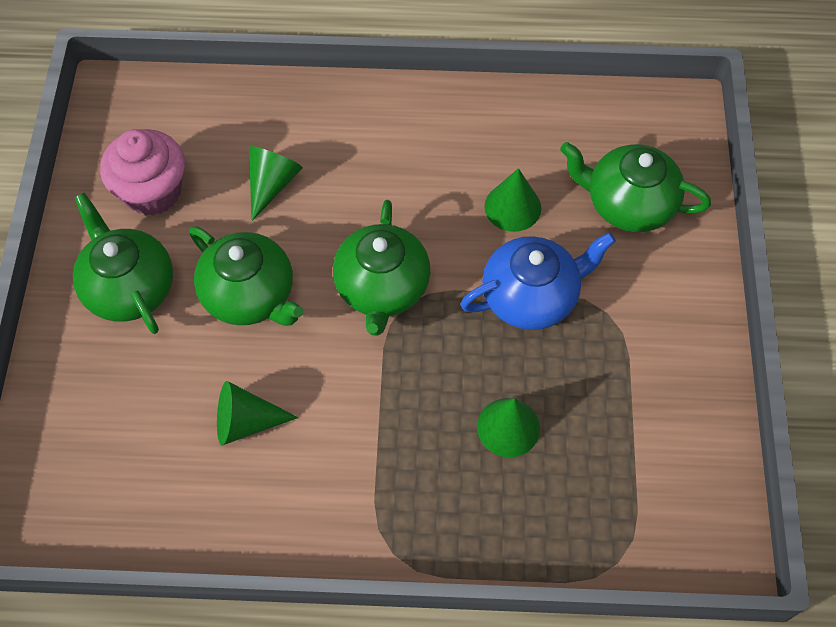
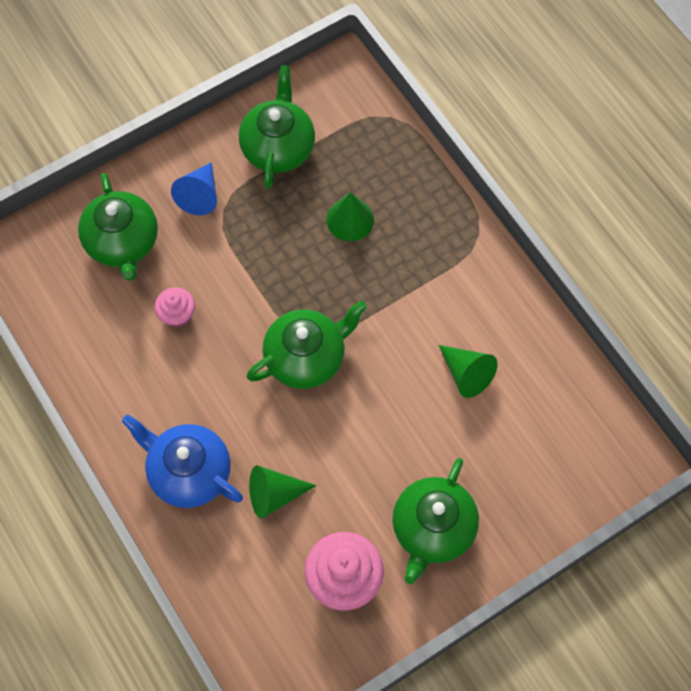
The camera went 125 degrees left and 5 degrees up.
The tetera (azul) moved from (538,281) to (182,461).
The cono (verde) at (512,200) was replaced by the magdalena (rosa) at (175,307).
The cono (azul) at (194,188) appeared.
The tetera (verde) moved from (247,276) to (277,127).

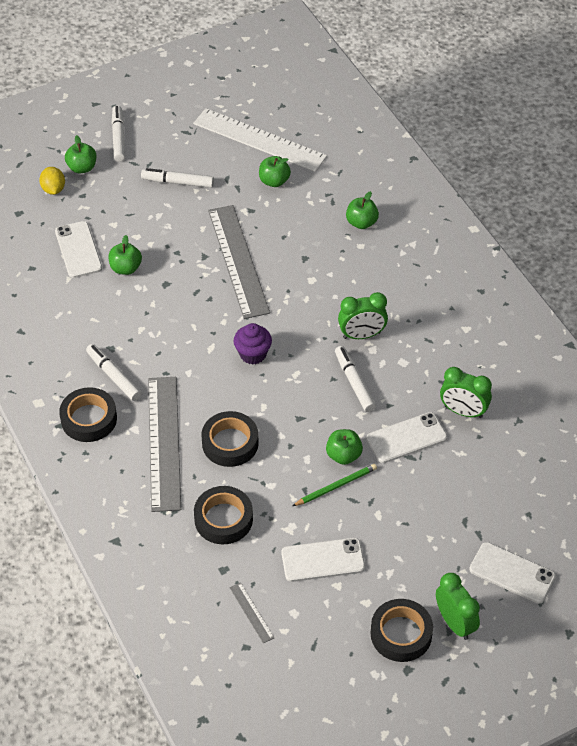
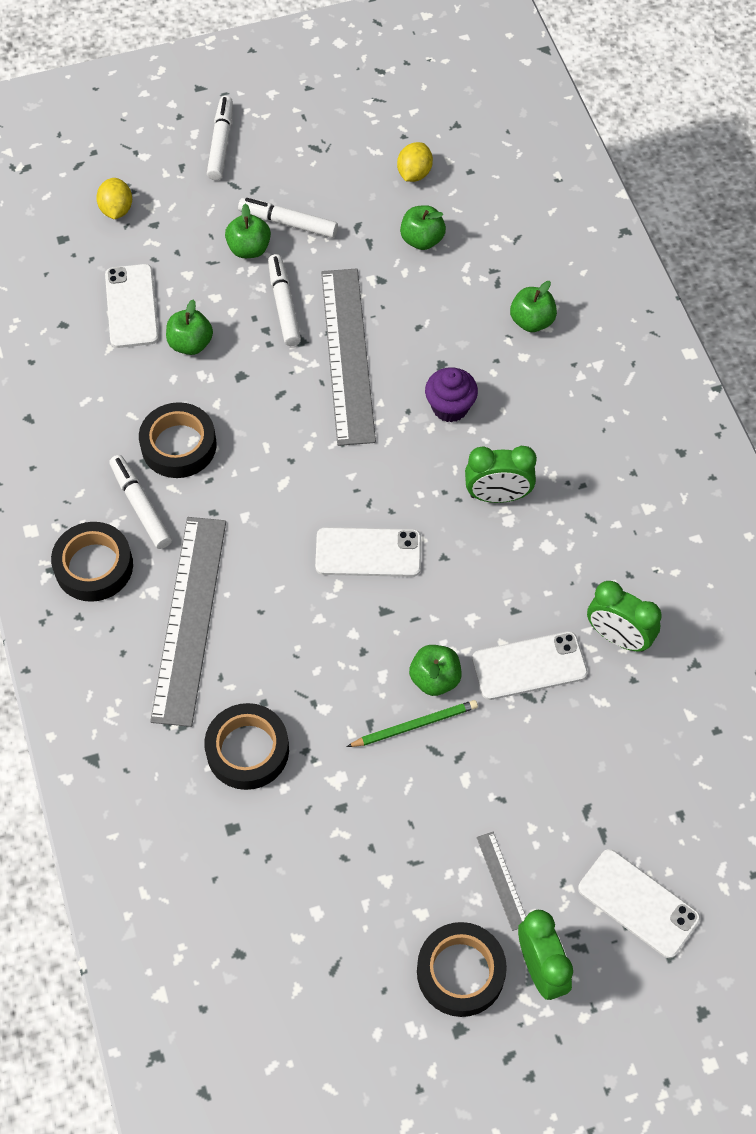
The camera went 10 degrees right and 10 degrees up.
The cinta adhesiva (negro) moved from (230,439) to (178,440).
The manzana (verde) moved from (80,154) to (248,231).
The rotulador (blanco) moved from (355,379) to (284,300).
The móvil (blanco) moved from (323,560) to (368,552).
The regla (blanco) at (260,140) was replaced by the limón (amarillo) at (415,162).
The magdalena (morado) moved from (253,344) to (451,395).
The regla (gris) moved from (252,613) to (501,881).

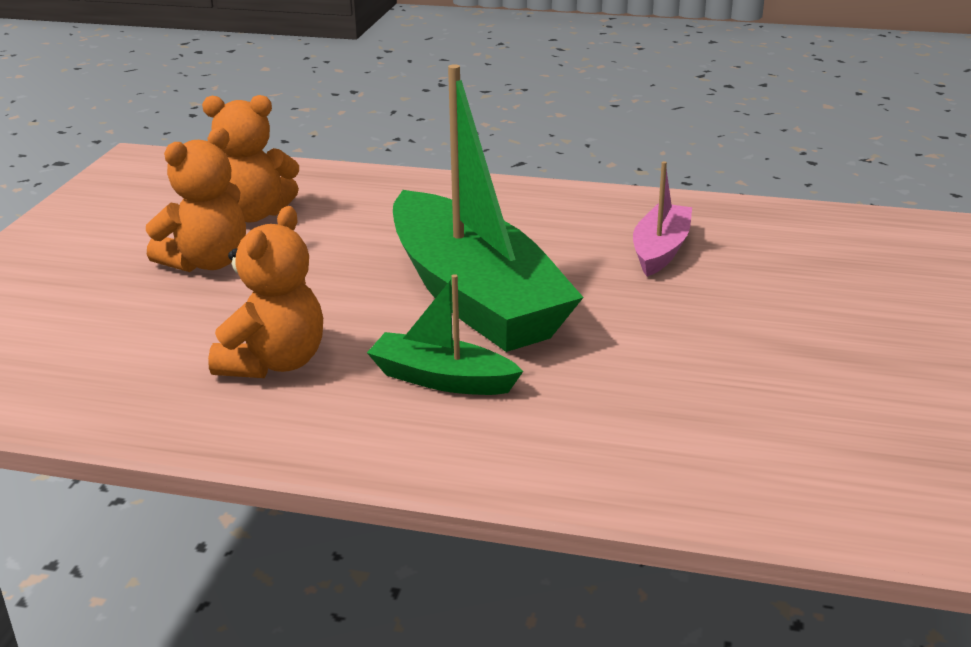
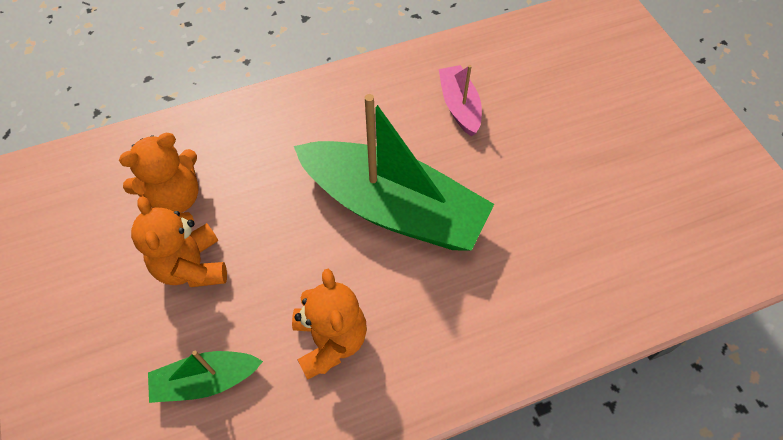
The camera went 35 degrees left and 30 degrees up.
The osito (naranja) at (196,199) turned 150 degrees clockwise.
The barco (verde) moved from (445,334) to (205,377).

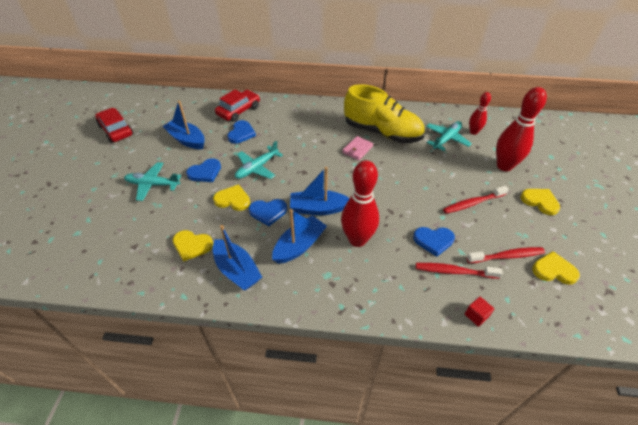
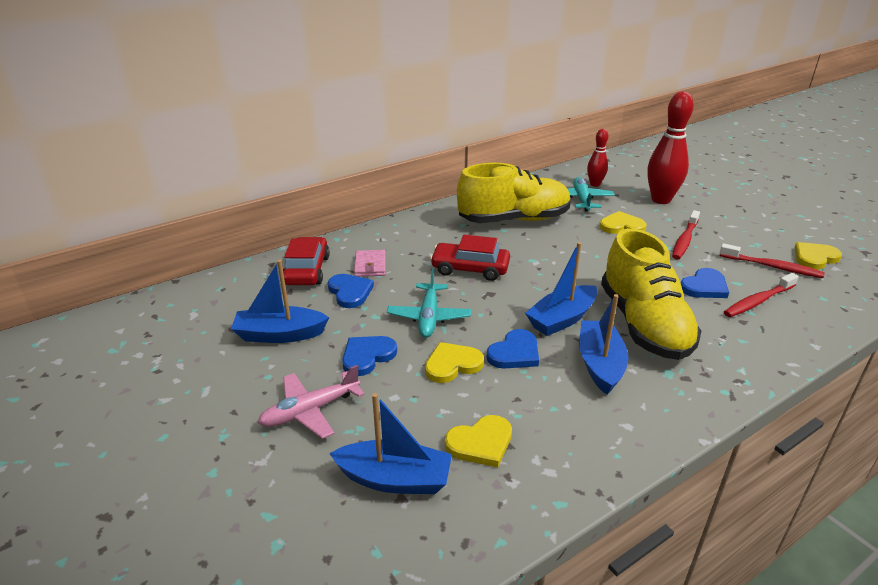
The camera went 40 degrees left and 15 degrees down.
The avión (turquesa) at (152,181) became the avión (rosa) at (311,402).
The barco (azul) moved from (237,257) to (390,443).
The corazón (azul) at (203,170) turned 150 degrees counterclockwise.
The cartera (rosa) moved from (357,148) to (370,263).
The coche (rojo) moved from (114,125) to (470,258).
The corazón (amarillo) moved from (540,202) to (623,222).
The bolo (rojo) at (360,203) was replaced by the zapato (amarillo) at (651,294).
The cepillo de dientes (rojo) at (506,255) turned 75 degrees clockwise.
The cubo (rojo) at (479,312) disappeared.

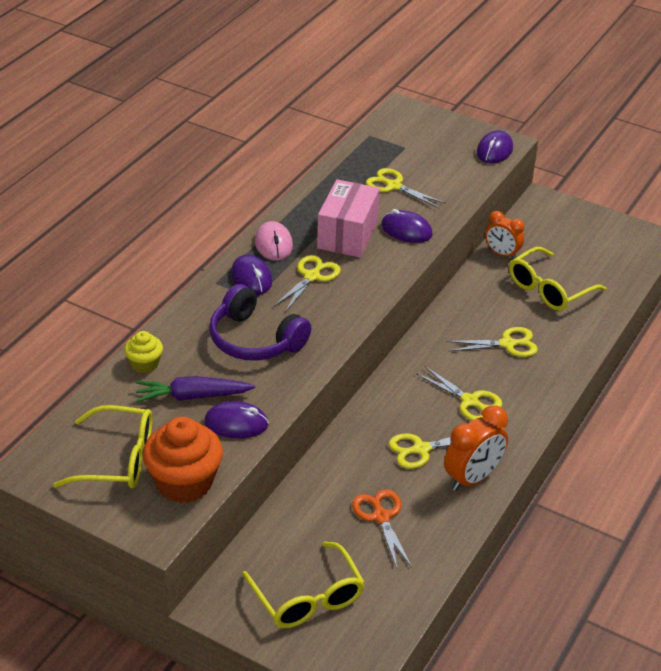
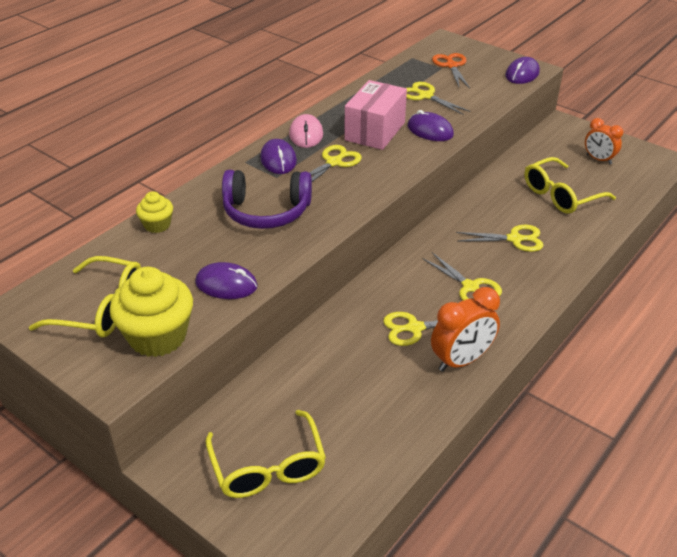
The camera went 10 degrees right and 0 degrees up.
The magdalena (naranja) at (183,460) became the magdalena (amarillo) at (151,312).
The auriculares (morado) at (260,322) turned 45 degrees counterclockwise.
The tijeras (naranja) moved from (382,528) to (451,70).
The despertador (naranja) moved from (504,235) to (604,141).
The zanahoria (morado) at (195,389) disappeared.

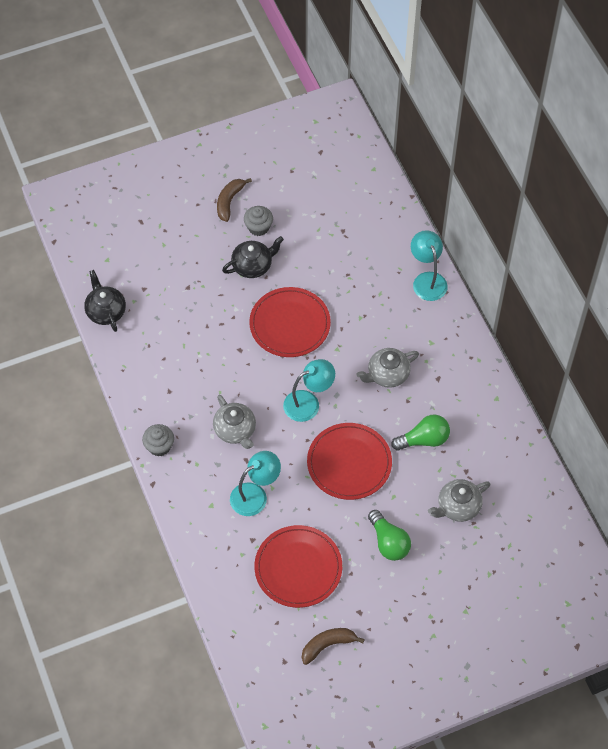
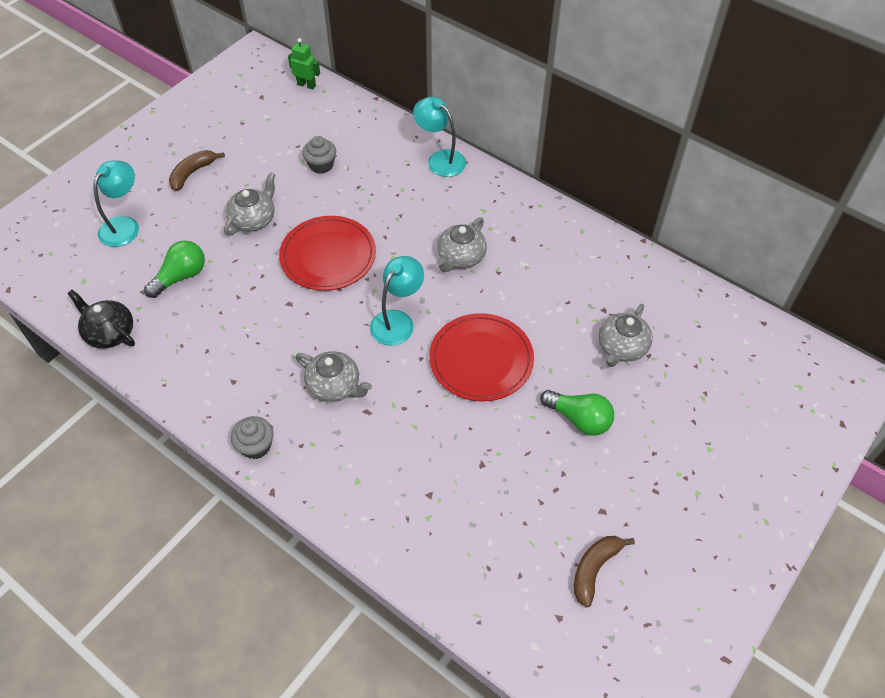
The camera went 30 degrees left and 5 degrees down.
The lámpara (turquesa) moved from (255,483) to (116,203).
The bombilla (verde) moved from (420,433) to (174,269).
The plátano (marrón) at (234,200) turned 45 degrees clockwise.
The tetera (negro) at (253,257) became the tetera (gris) at (250,204).
The robot (verde) at (304,63) appeared.
The magdalena (gris) moved from (258,221) to (319,155).
The plato (rojo) at (298,566) disappeared.

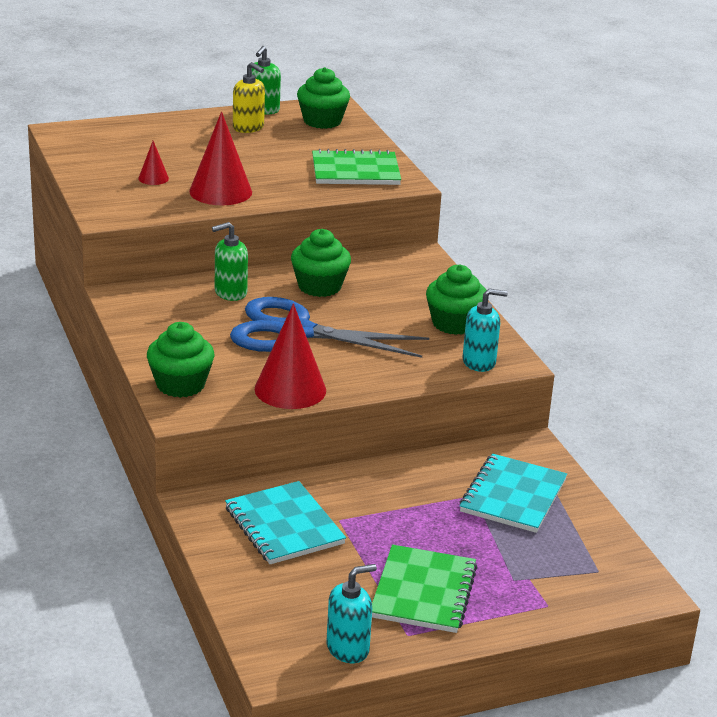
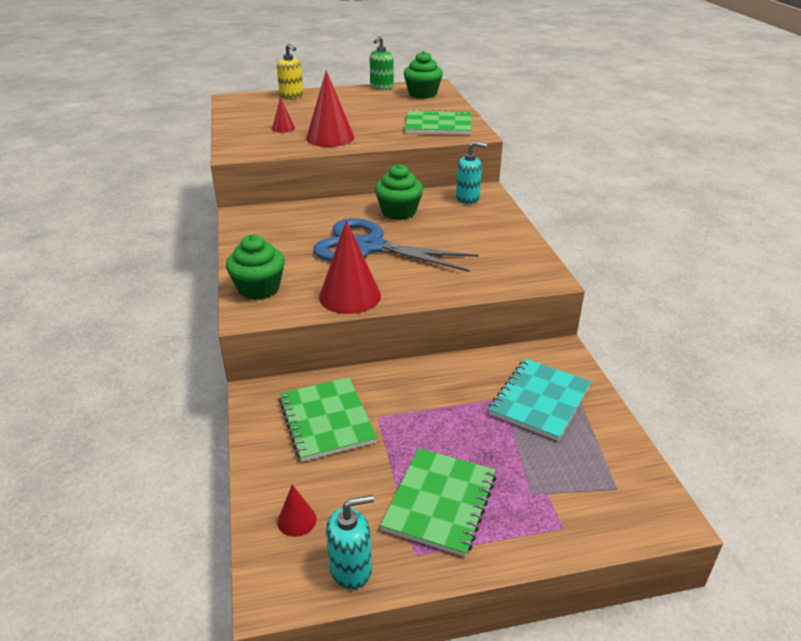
The camera went 10 degrees right and 5 degrees up.
The dispensador de jabón (amarillo) moved from (249,97) to (290,71).
The cono (rojo) at (297,510) appeared.
The cuaderno (turquesa) at (285,522) became the cuaderno (verde) at (328,419).
The dispensador de jabón (turquesa) moved from (485,330) to (471,172).
The dispensador de jabón (verde) at (230,261) disappeared.
The magdalena (verde) at (456,300) disappeared.

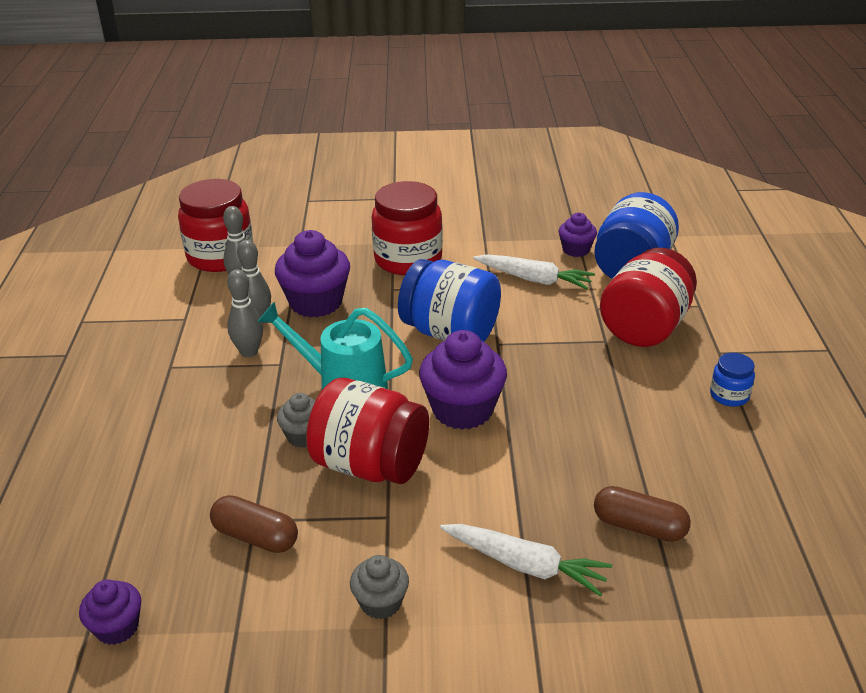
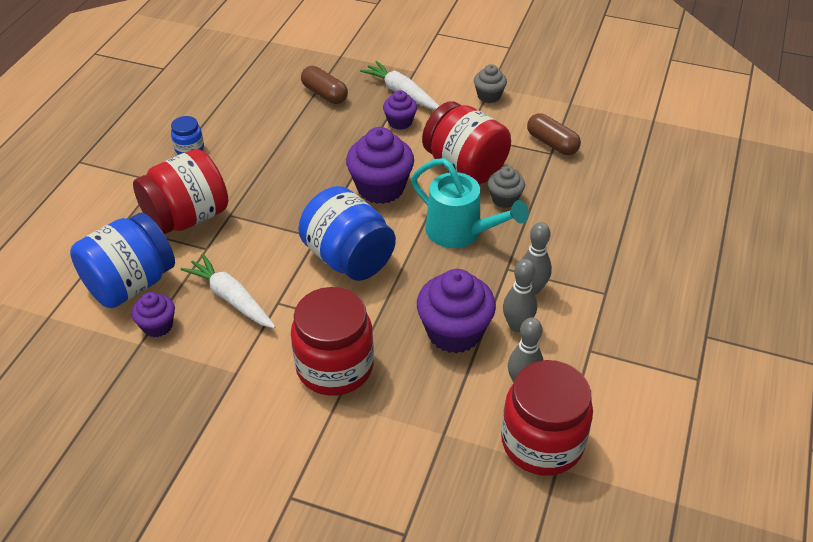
The camera went 160 degrees left and 10 degrees up.
The magdalena (morado) moved from (110,612) to (400,110).

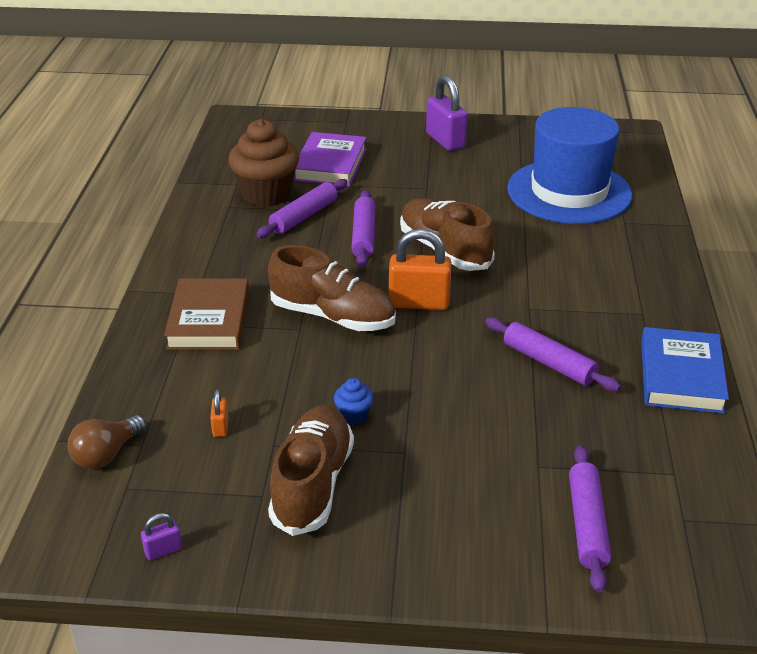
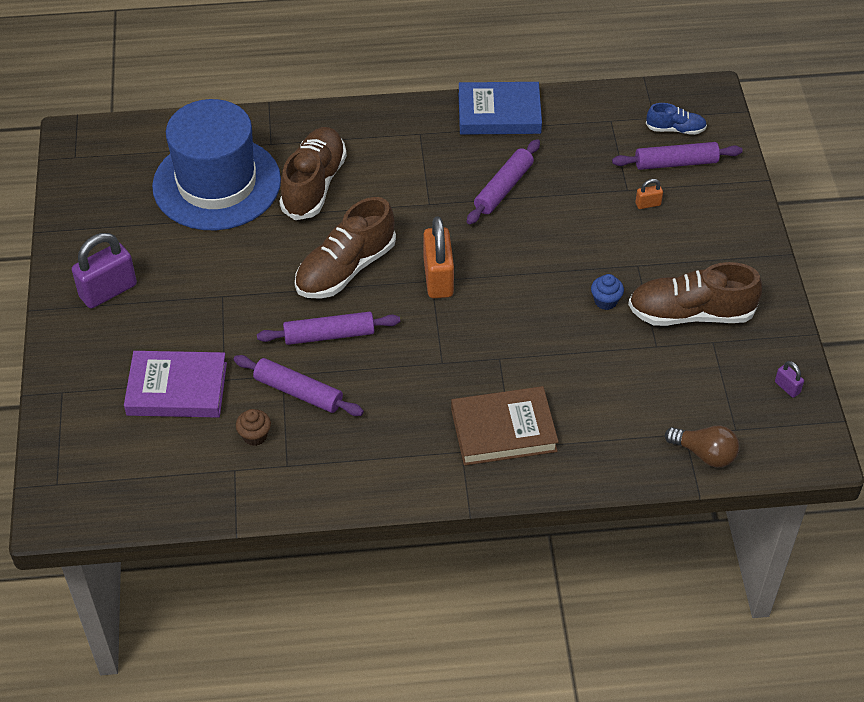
The camera went 100 degrees left and 15 degrees up.
The magdalena (marrón) at (263,163) changed to 0.43 times the size.
The zapato (marrón) moved from (332,288) to (313,173).
The candado (naranja) moved from (219,413) to (649,194).
The zapato (azul) at (676,119) appeared.

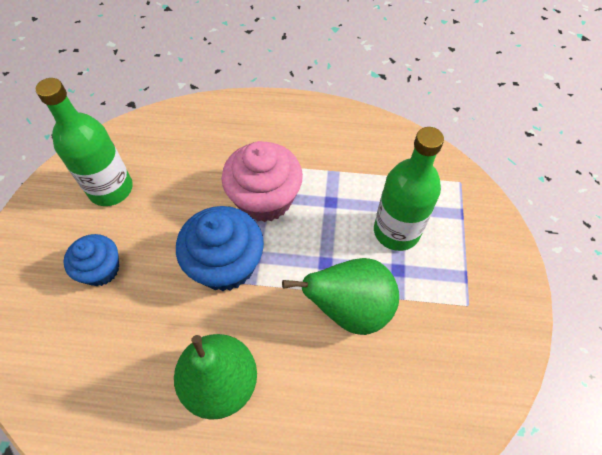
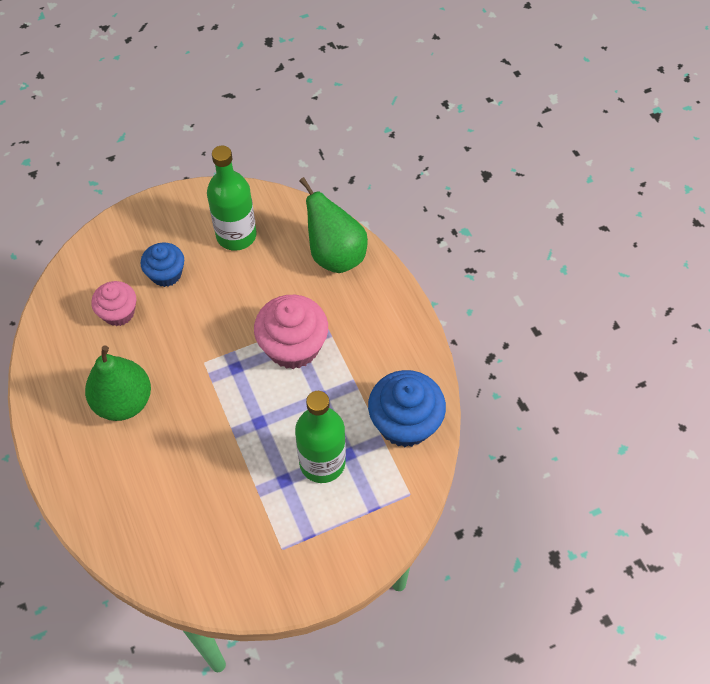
The camera went 60 degrees right and 0 degrees up.
The magdalena (rosa) at (113,303) appeared.
The pera (verde) moved from (340,296) to (333,225).
The magdalena (azul) moved from (220,248) to (407,408).

